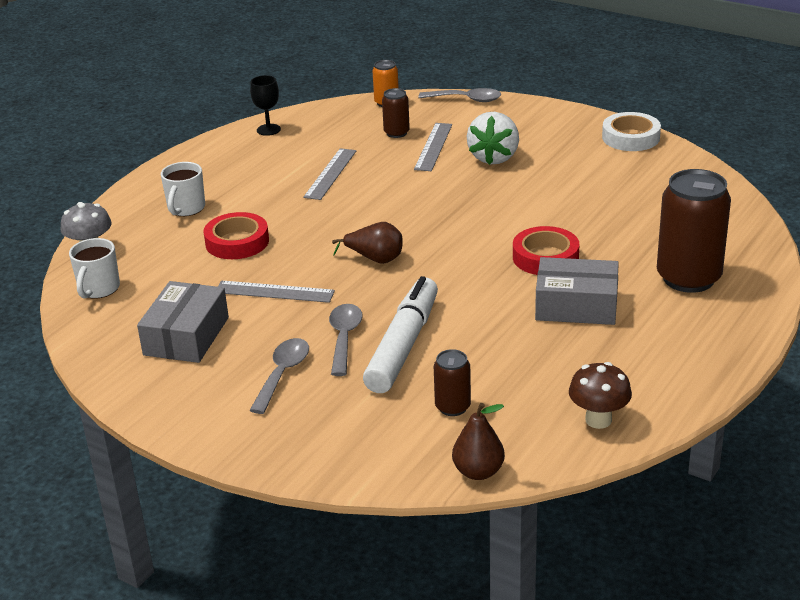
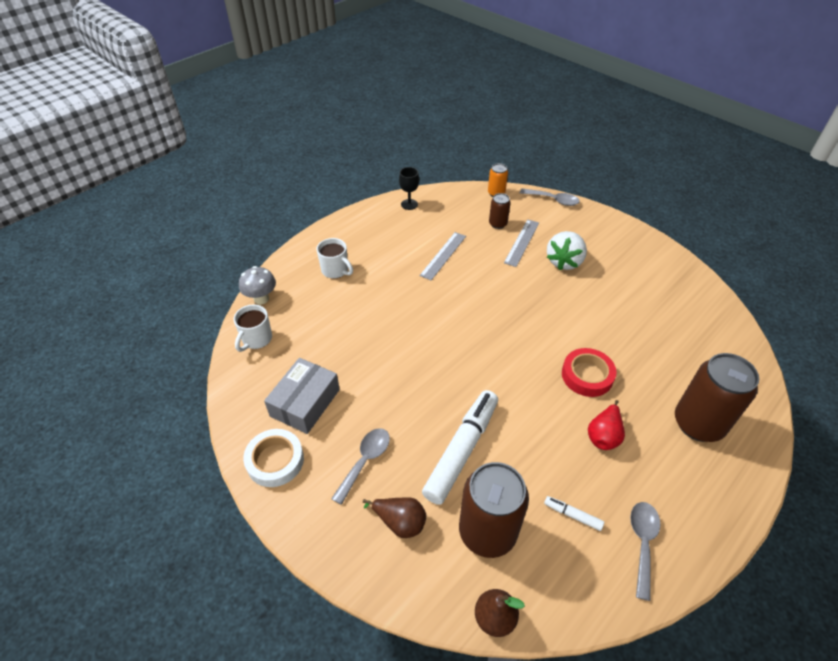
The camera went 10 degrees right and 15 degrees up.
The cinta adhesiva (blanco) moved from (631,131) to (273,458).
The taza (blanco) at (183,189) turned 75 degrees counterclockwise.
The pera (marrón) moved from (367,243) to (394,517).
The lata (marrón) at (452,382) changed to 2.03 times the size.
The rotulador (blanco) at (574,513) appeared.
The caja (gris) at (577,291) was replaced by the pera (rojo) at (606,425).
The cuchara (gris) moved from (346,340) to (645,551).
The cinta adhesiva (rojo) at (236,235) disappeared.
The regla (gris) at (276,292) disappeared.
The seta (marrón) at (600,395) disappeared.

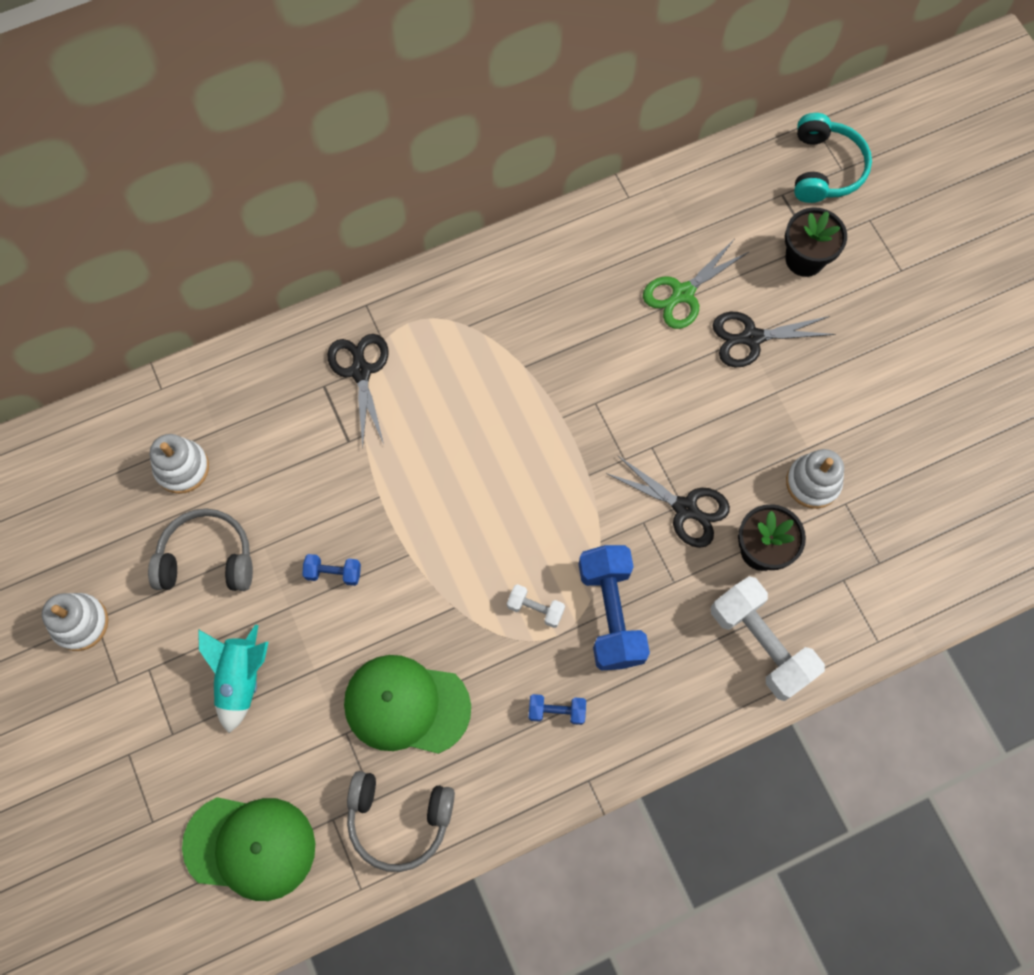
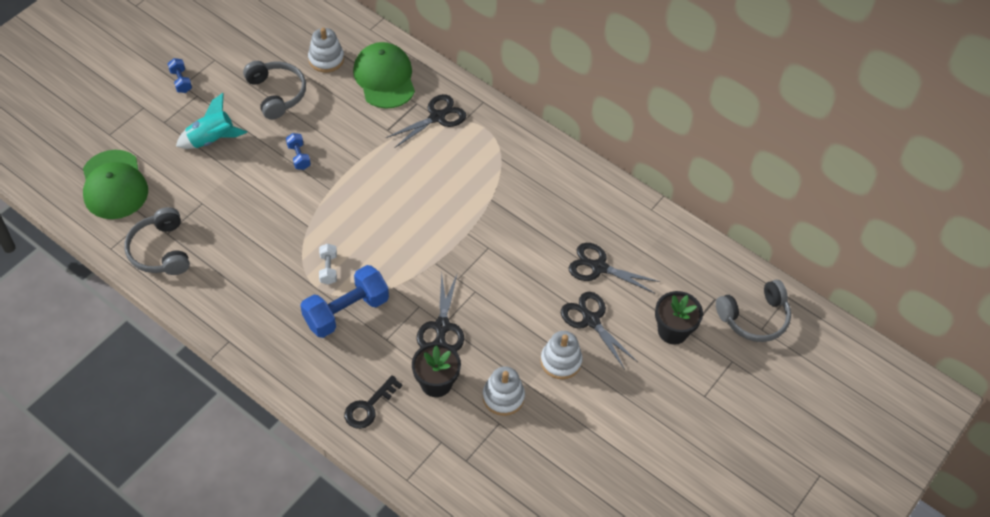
The camera went 60 degrees right and 15 degrees down.
The mancuerna (azul) moved from (557,709) to (179,75).
The mancuerna (blanco) at (768,638) was replaced by the llave (negro) at (373,402).
The gorra (verde) moved from (407,704) to (384,75).
The juguete apilable (blanco) moved from (75,622) to (561,355).
The tijeras (verde) at (696,284) became the tijeras (negro) at (614,268).
The auriculares (turquesa) at (833,158) became the auriculares (gris) at (753,311).

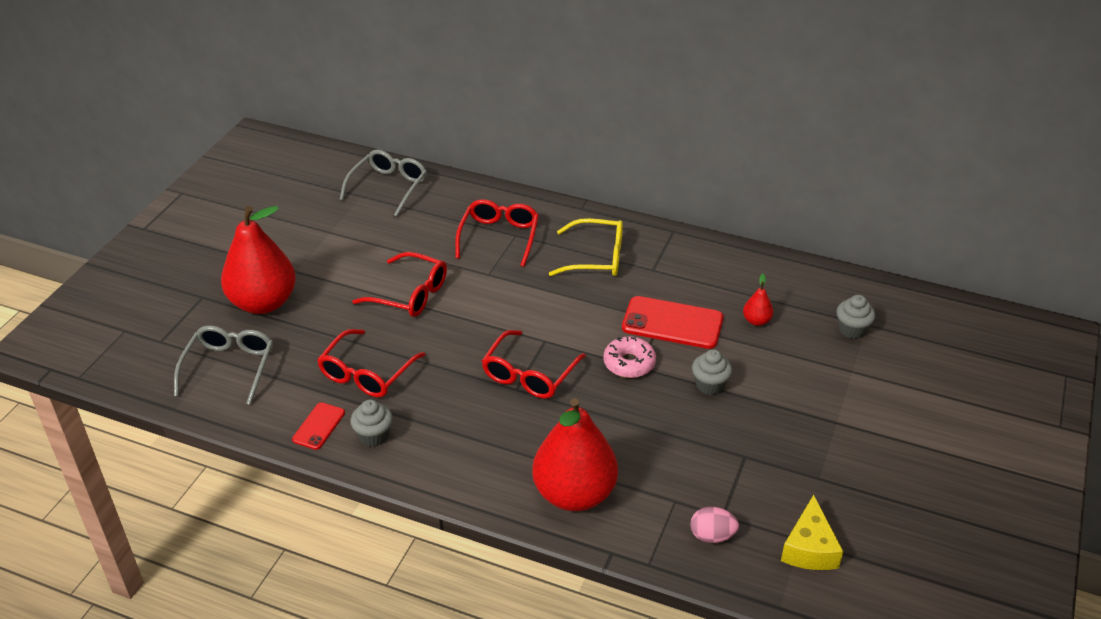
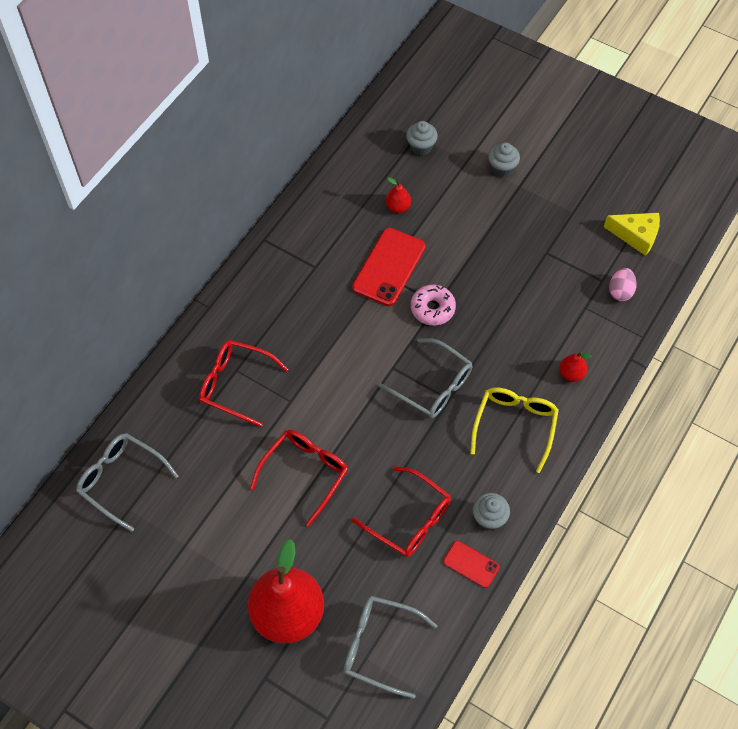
The camera went 80 degrees left and 20 degrees up.
The gafas (rojo) at (534,364) became the gafas (gris) at (425,378).
The gafas (amarillo) moved from (586,247) to (514,430).
The magdalena (gris) moved from (712,372) to (504,159).
The pera (rojo) at (575,454) changed to 0.41 times the size.

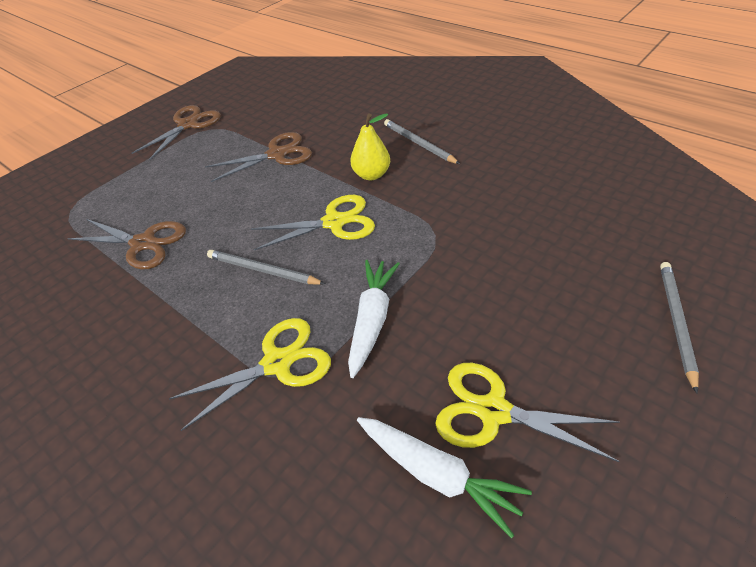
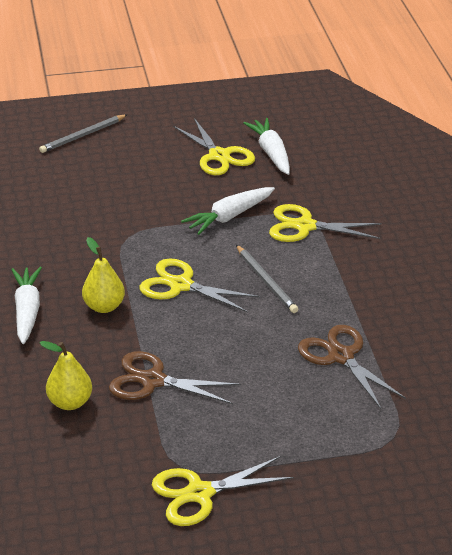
The camera went 145 degrees left and 10 degrees down.
The lápiz (gris) at (422,141) was replaced by the zanahoria (blanco) at (26,305).
The pera (amarillo) at (65,375) appeared.
The tijeras (marrón) at (176,133) became the tijeras (amarillo) at (223,491).

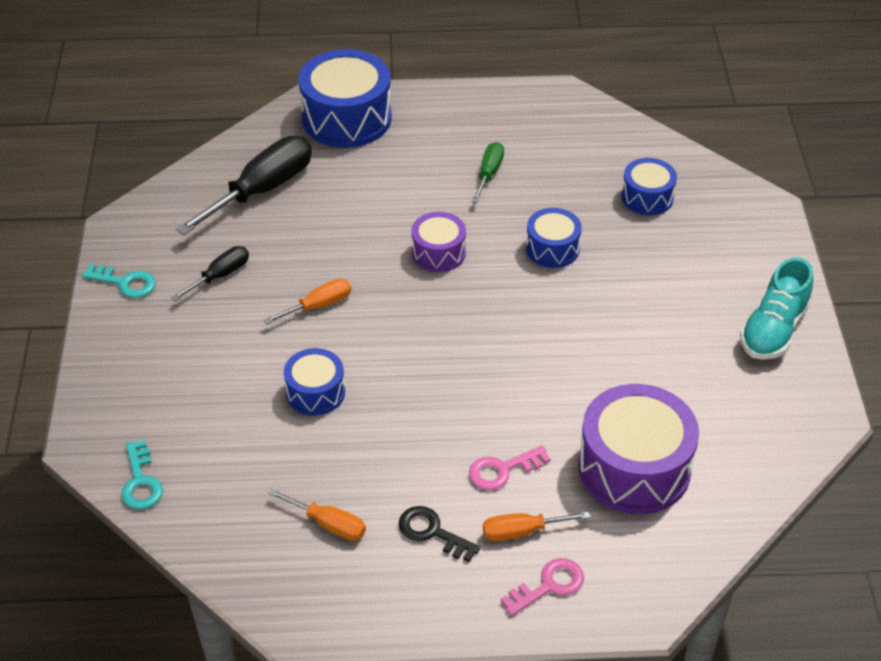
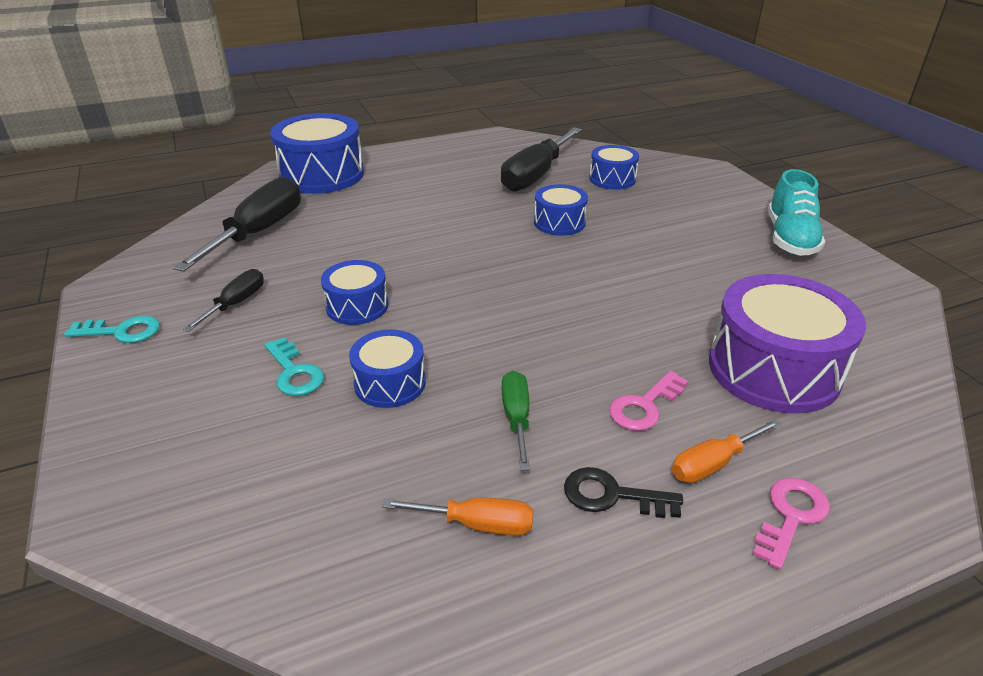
The camera went 20 degrees left and 10 degrees down.
The llave (turquesa) moved from (142,475) to (294,366).
The destornillador (naranja) at (307,301) was replaced by the tambor (azul) at (354,292).
The destornillador (negro) at (541,159) appeared.
The destornillador (verde) moved from (488,172) to (516,420).
The tambor (morado) at (438,242) disappeared.

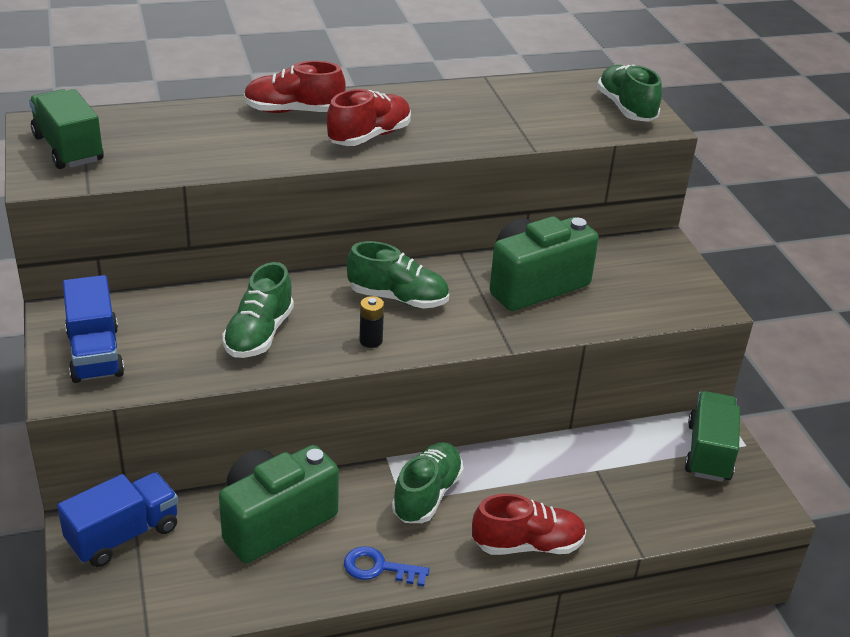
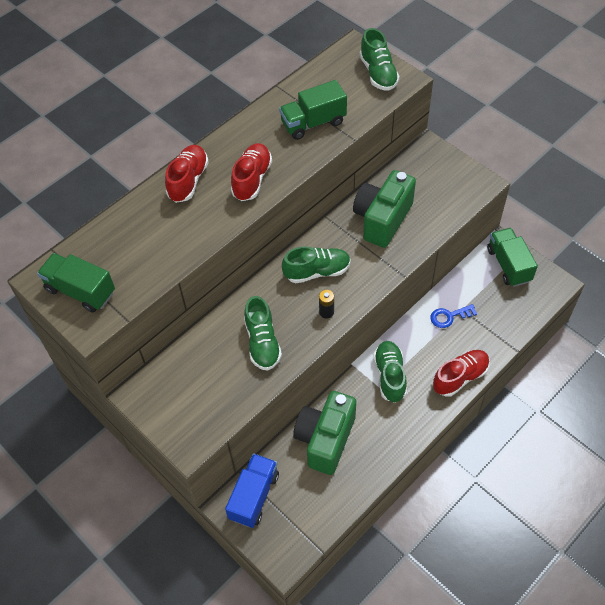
The camera went 25 degrees left and 20 degrees up.
The zapato (rojo) at (295,87) turned 135 degrees clockwise.
The camión (verde) at (313,110) appeared.
The zapato (verde) at (629,93) turned 150 degrees counterclockwise.
The llave (azul) moved from (387,566) to (453,316).
The camión (azul) at (93,329) disappeared.

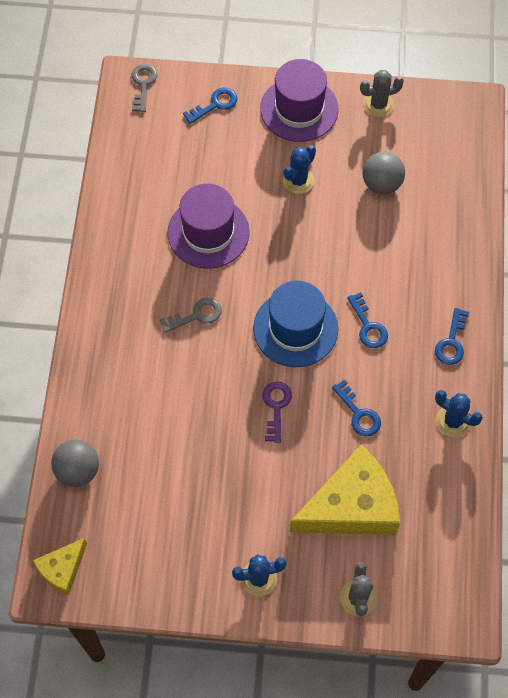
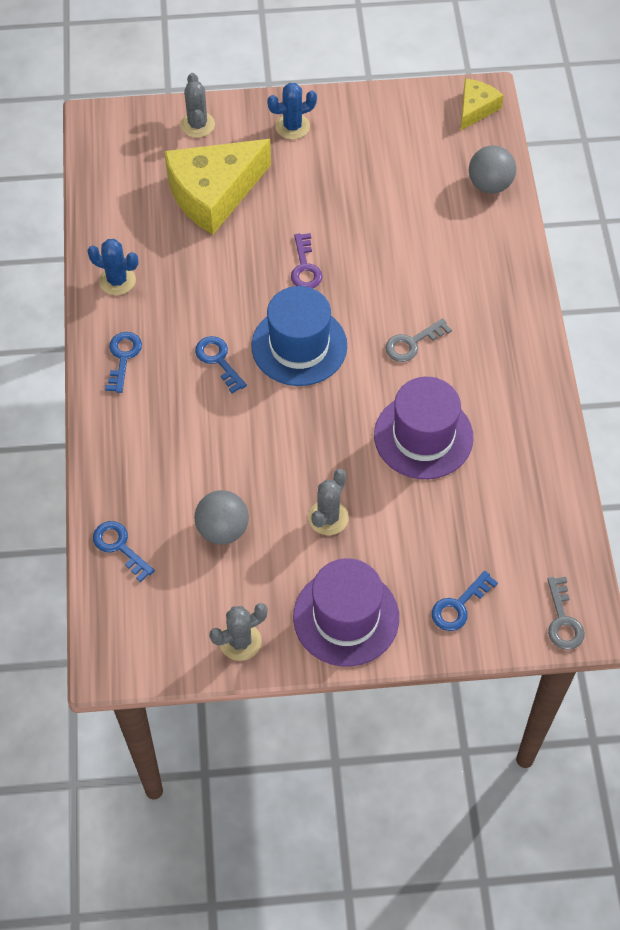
The camera went 170 degrees right and 5 degrees down.
The llave (azul) moved from (356,407) to (124,551).
The cactus (azul) at (299,169) became the cactus (gris) at (328,502).

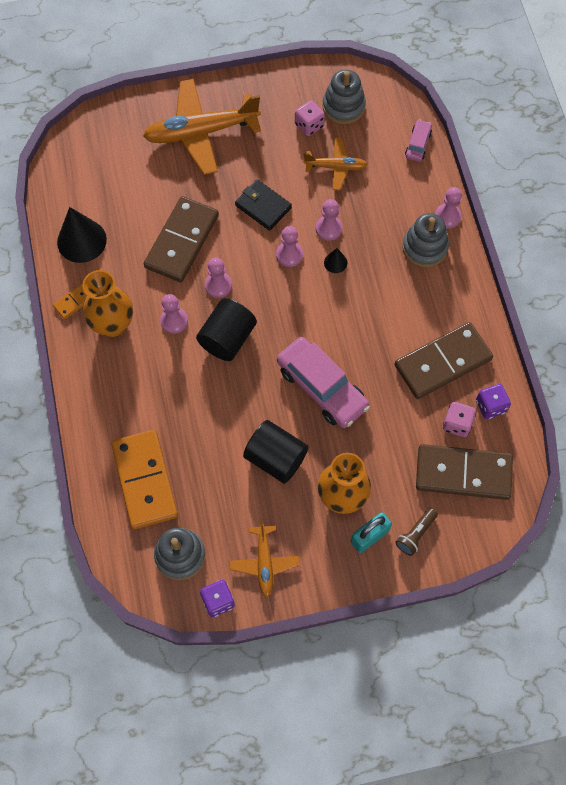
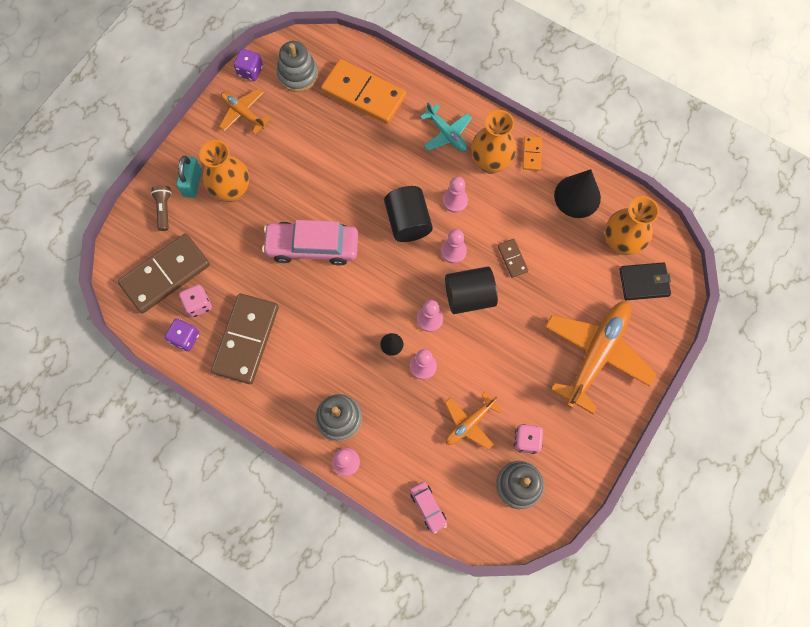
The camera went 135 degrees right and 5 degrees up.
The avión (turquesa) at (446,127) appeared.
The cilindro (negro) moved from (275,452) to (471,290).
The ficha de dominó (marrón) at (181,239) changed to 0.45 times the size.
The florero (naranja) at (632,225) appeared.
The cartera (negro) moved from (263,205) to (645,281).

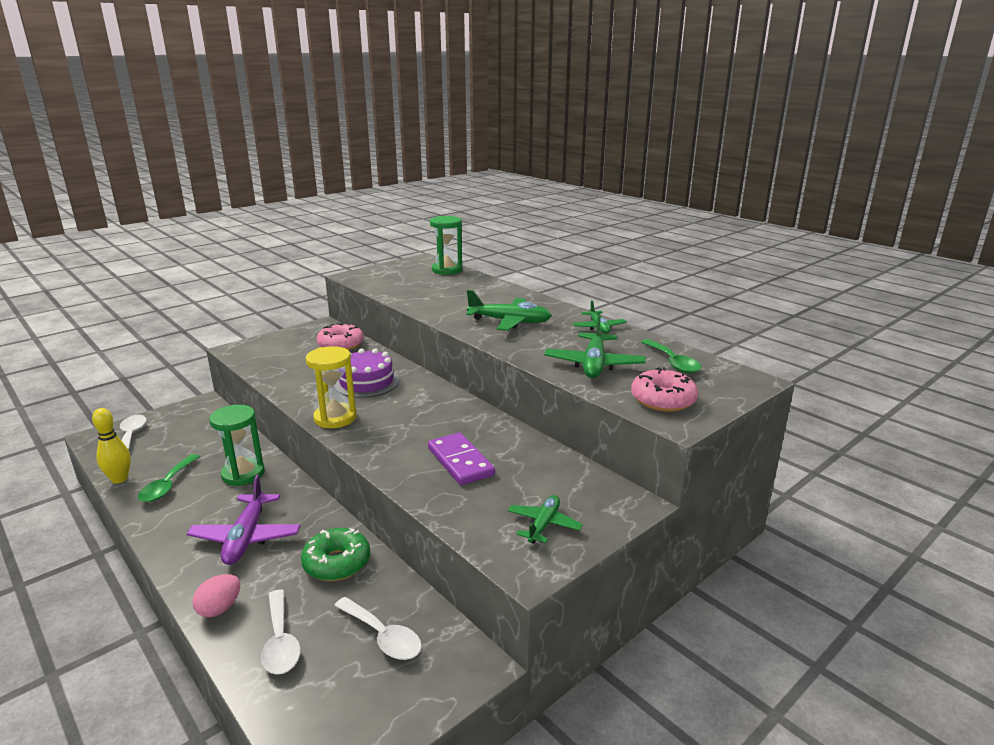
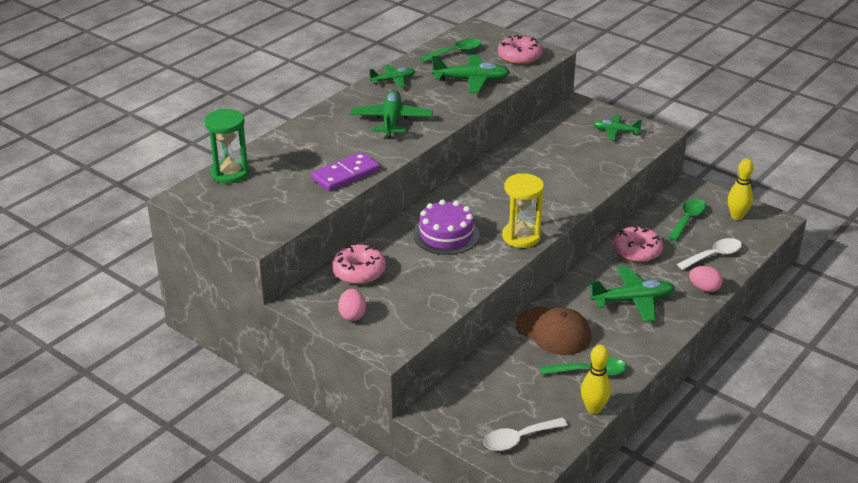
The camera went 100 degrees left and 10 degrees up.
The ficha de dominó (morado) moved from (461,459) to (345,171).
The huevo (rosa) at (352,305) appeared.
The reloj de arena (verde) at (237,445) was replaced by the gorra (marrón) at (553,331).
The avión (morado) at (244,520) became the avión (verde) at (632,294).
The rosquilla (verde) at (335,554) became the rosquilla (rosa) at (638,244).
The cuchara (blanco) at (378,628) became the cuchara (verde) at (687,220).
The bolo (amarillo) at (741,189) appeared.

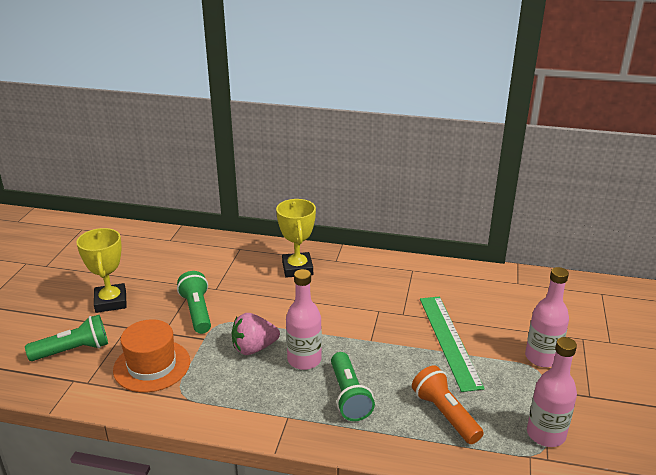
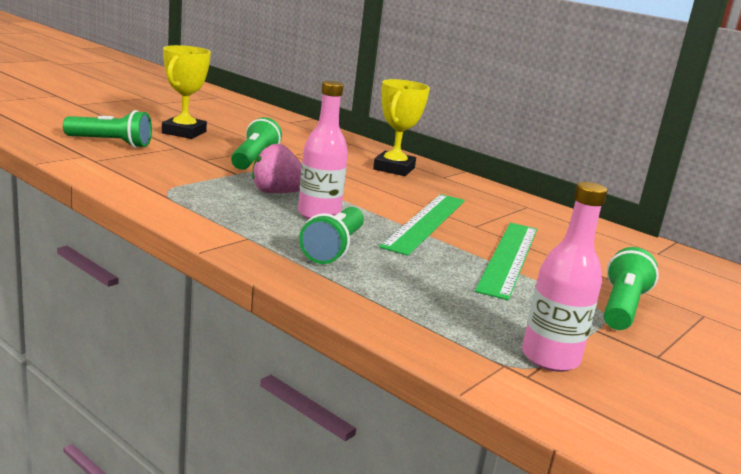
The camera went 25 degrees right and 10 degrees down.
The regla (verde) at (422,225) appeared.
The botella (rosa) at (547,317) was replaced by the lámpara de mano (verde) at (631,288).
The sombrero (naranja) at (151,355) disappeared.
The lámpara de mano (naranja) at (448,404) disappeared.

